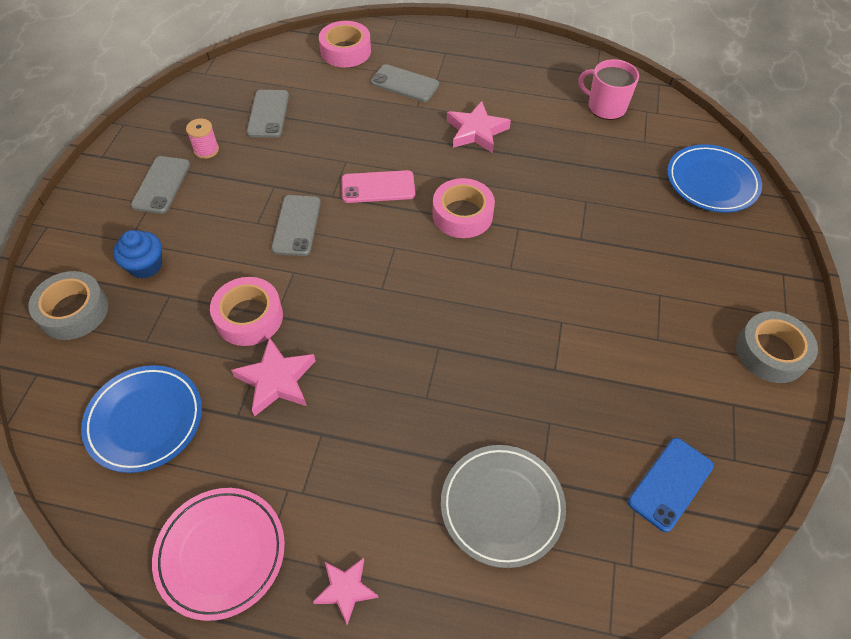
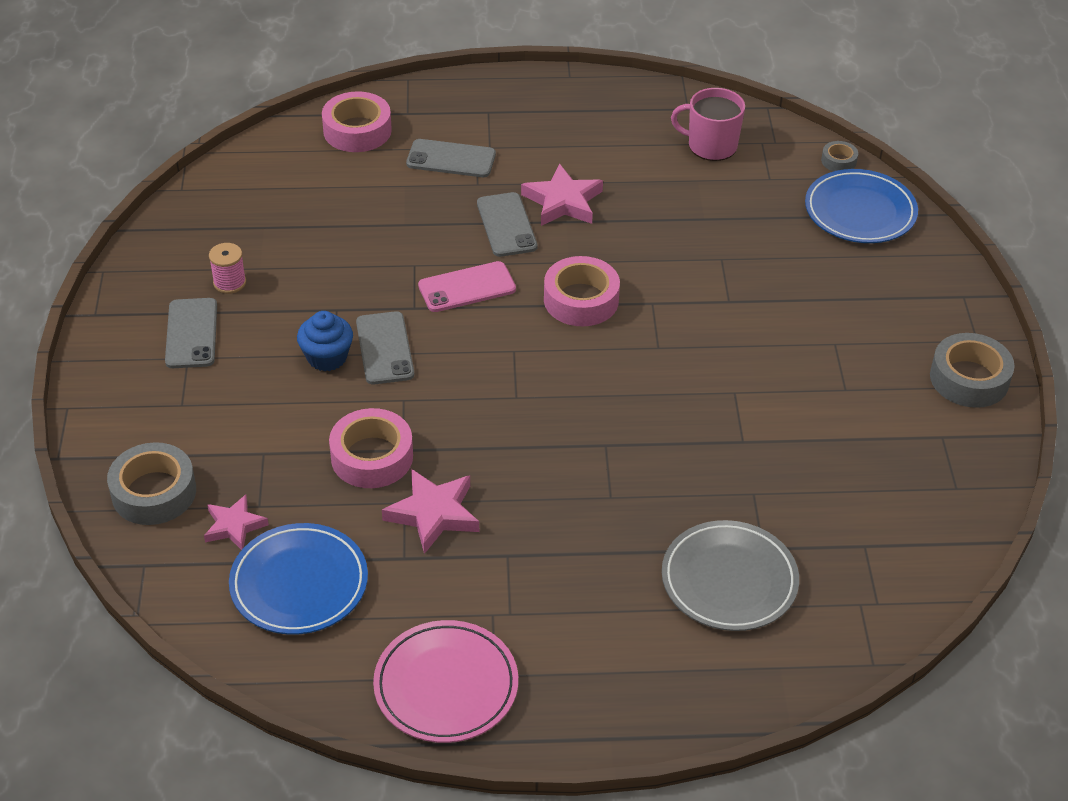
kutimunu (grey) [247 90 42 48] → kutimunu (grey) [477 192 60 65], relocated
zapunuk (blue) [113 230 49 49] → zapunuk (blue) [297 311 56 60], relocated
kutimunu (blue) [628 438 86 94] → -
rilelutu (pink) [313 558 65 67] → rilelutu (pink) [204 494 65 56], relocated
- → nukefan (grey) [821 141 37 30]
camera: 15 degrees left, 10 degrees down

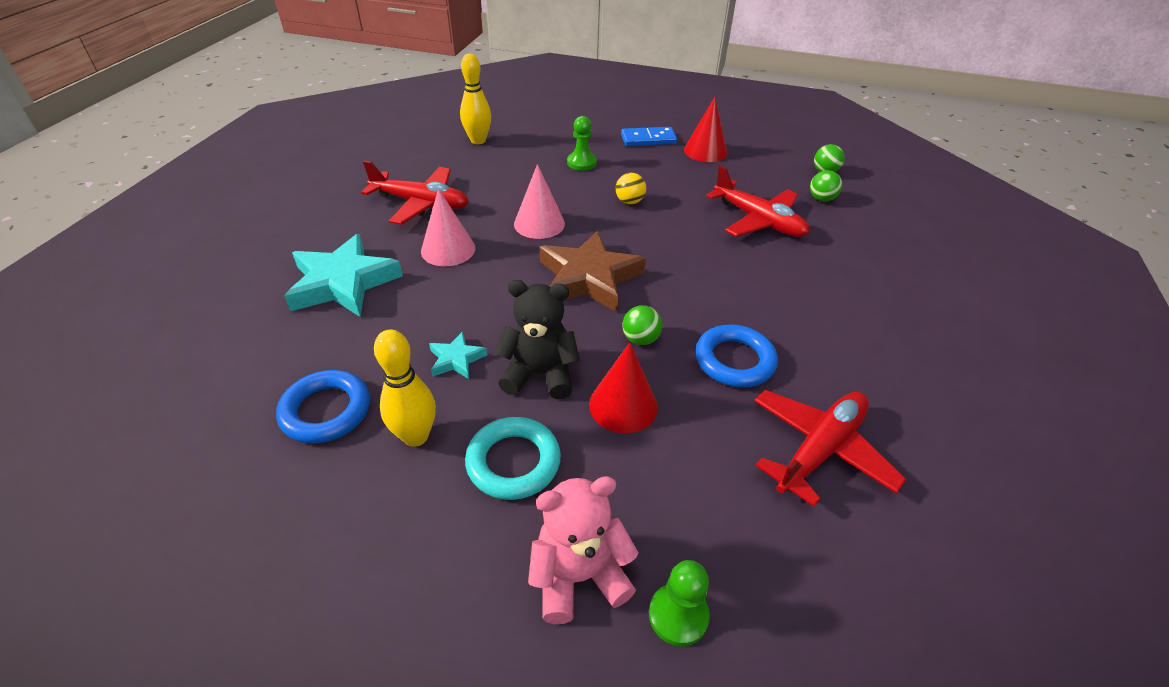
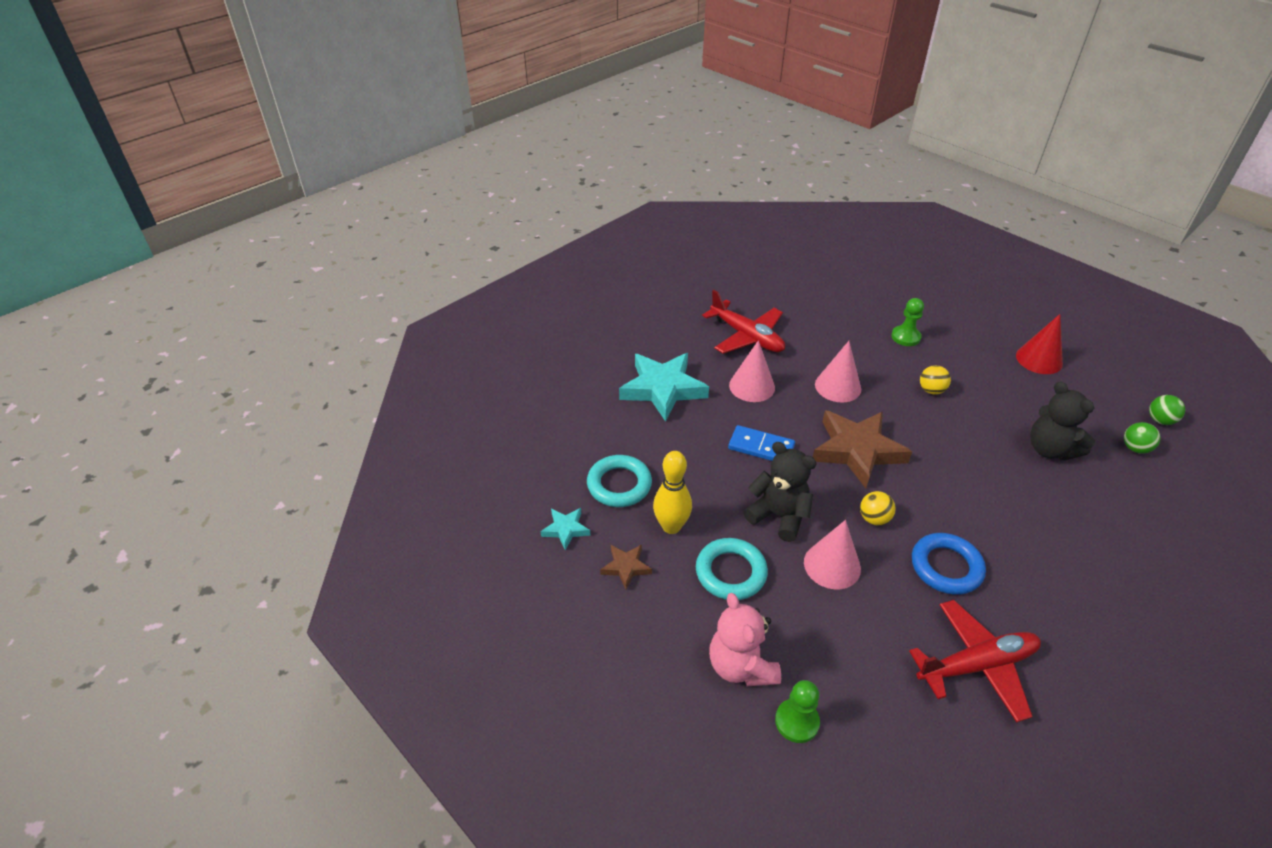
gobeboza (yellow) [460 54 31 90] → -
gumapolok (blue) [621 127 56 19] → gumapolok (blue) [728 425 67 36], relocated
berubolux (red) [706 166 103 71] → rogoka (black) [1030 381 65 80]
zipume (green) [622 305 40 40] → zipume (yellow) [860 491 36 34]
rilelutu (turquoise) [429 331 58 48] → rilelutu (turquoise) [540 508 50 42], relocated
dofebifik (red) [589 343 69 90] → dofebifik (pink) [804 520 57 69]
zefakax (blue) [276 370 94 74] → zefakax (turquoise) [587 455 65 52]
rogoka (pink) [528 476 111 148] → rogoka (pink) [709 593 72 93], 120 degrees counterclockwise
- → rilelutu (brown) [600 545 52 45]
camera: 30 degrees right, 0 degrees up

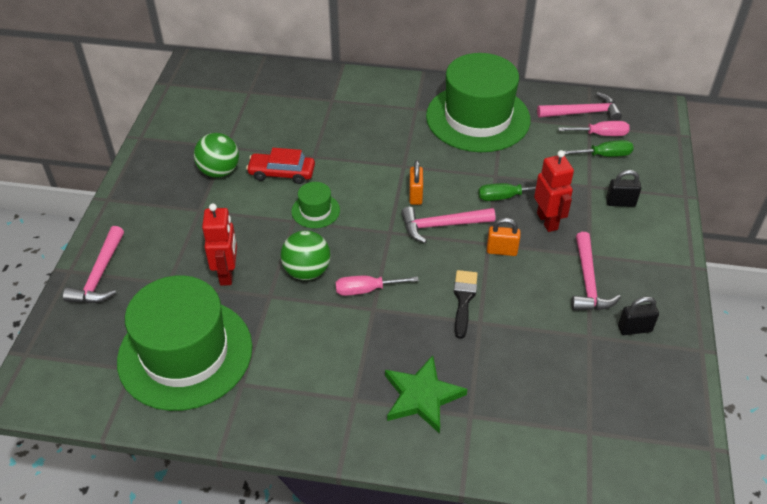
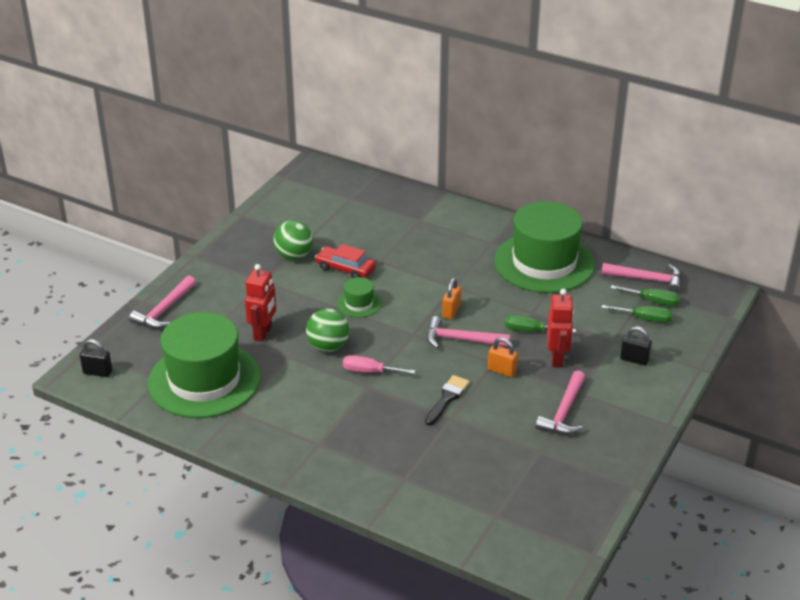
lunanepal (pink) [558 121 72 15] → lunanepal (green) [611 285 69 21]
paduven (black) [618 296 41 39] → paduven (black) [80 339 32 38], relocated
rilelutu (green) [385 355 82 79] → -
camera: 20 degrees right, 10 degrees down

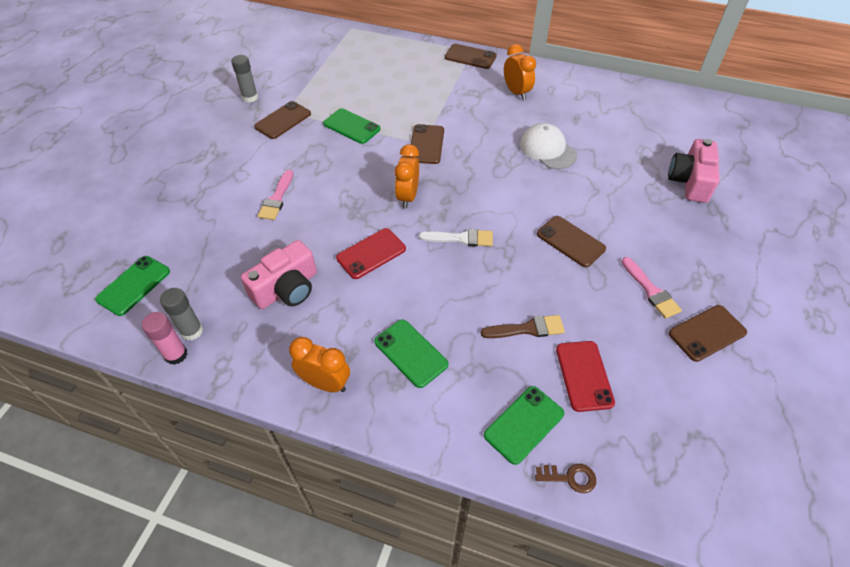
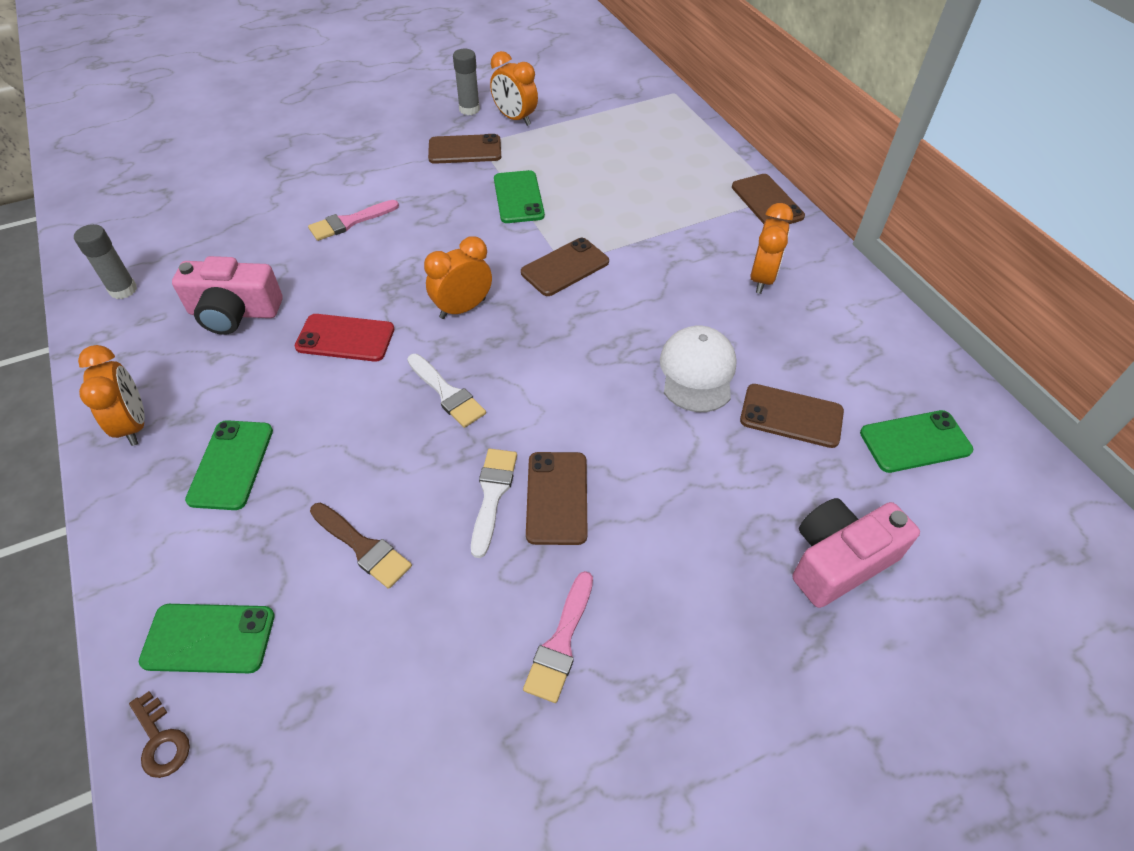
kutimunu (green) [95 256 75 60] → kutimunu (green) [860 410 113 63], relocated
kutimunu (brown) [669 305 78 57] → kutimunu (brown) [740 384 104 64], relocated
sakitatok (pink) [142 312 45 53] → -
kutimunu (red) [556 341 59 71] → -
- → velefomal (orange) [490 51 48 75]
- → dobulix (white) [471 449 46 109]
camera: 45 degrees right, 0 degrees up

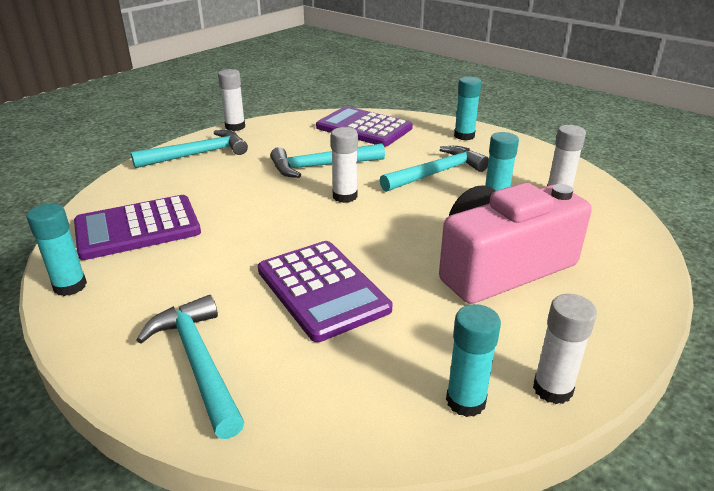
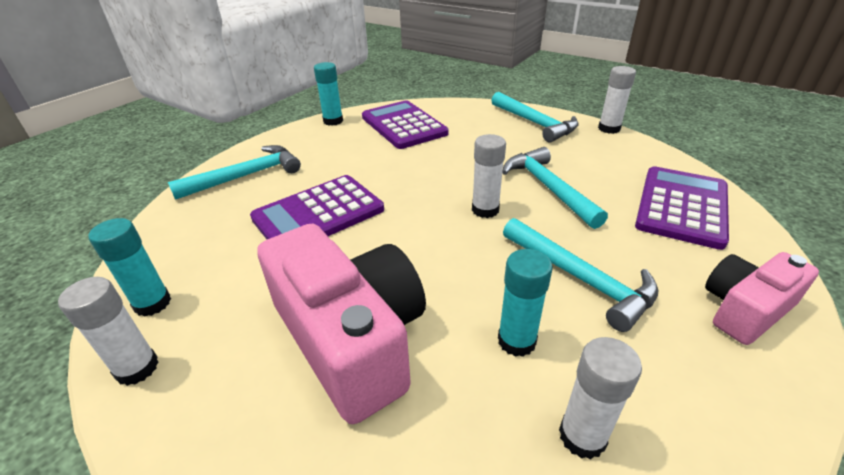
sakitatok (turquoise) [454 77 28 63] → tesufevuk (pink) [705 252 114 93]
camera: 85 degrees right, 5 degrees up

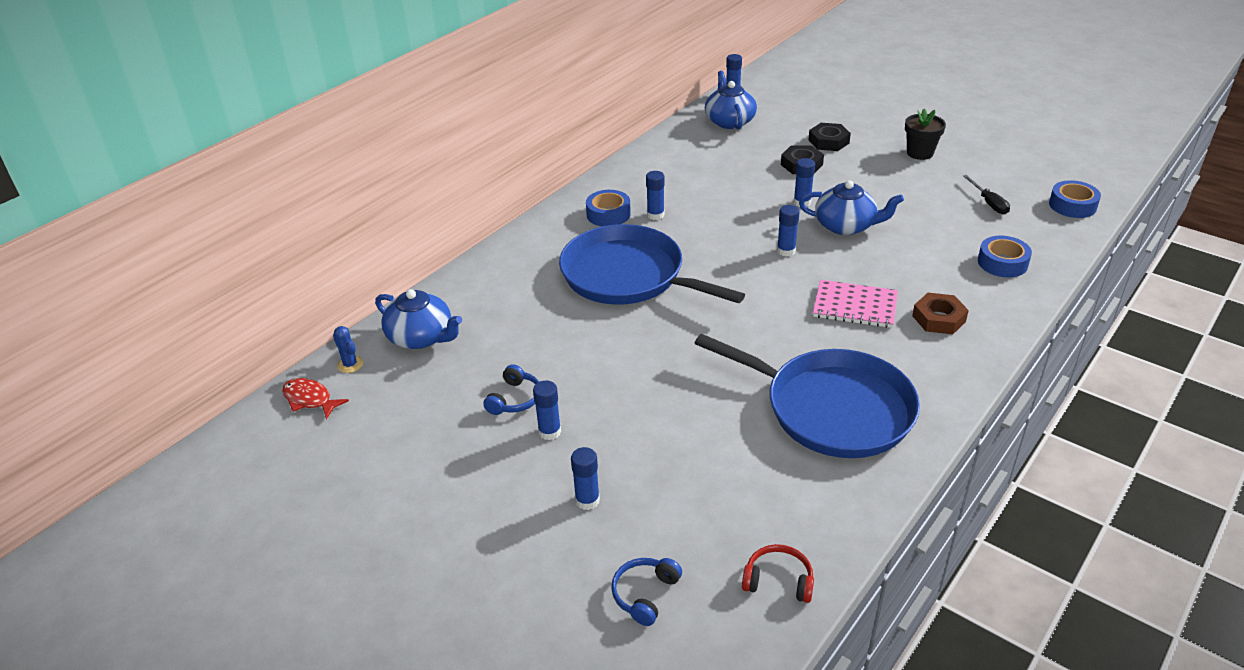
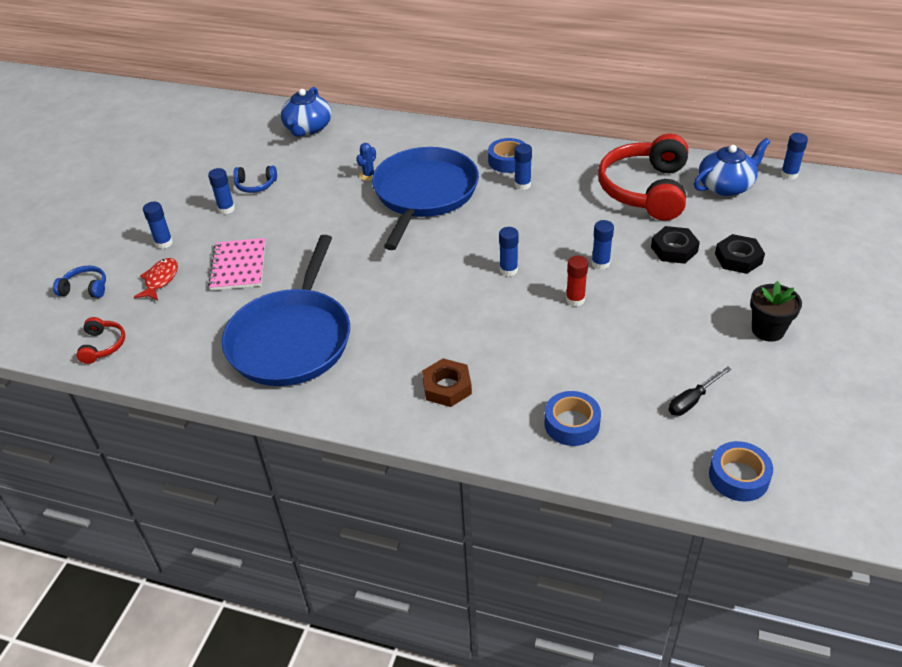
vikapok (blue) [799 180 105 55] → sakitatok (red) [566 256 22 50]
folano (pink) [813 280 85 48] → folano (pink) [208 238 57 52], relocated
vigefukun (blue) [333 326 30 47] → vigefukun (blue) [356 143 20 38], relocated
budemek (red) [282 378 67 41] → budemek (red) [134 258 44 43], relocated
- → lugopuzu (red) [598 134 90 86]
camera: 70 degrees right, 5 degrees up

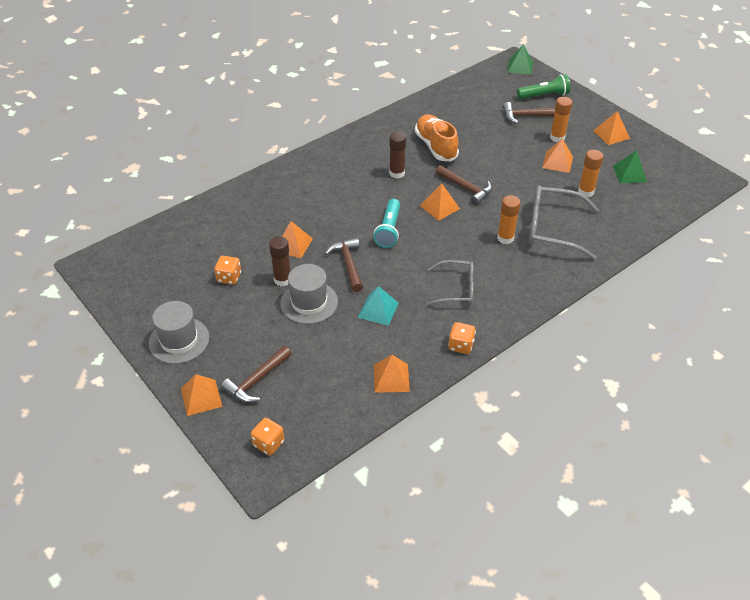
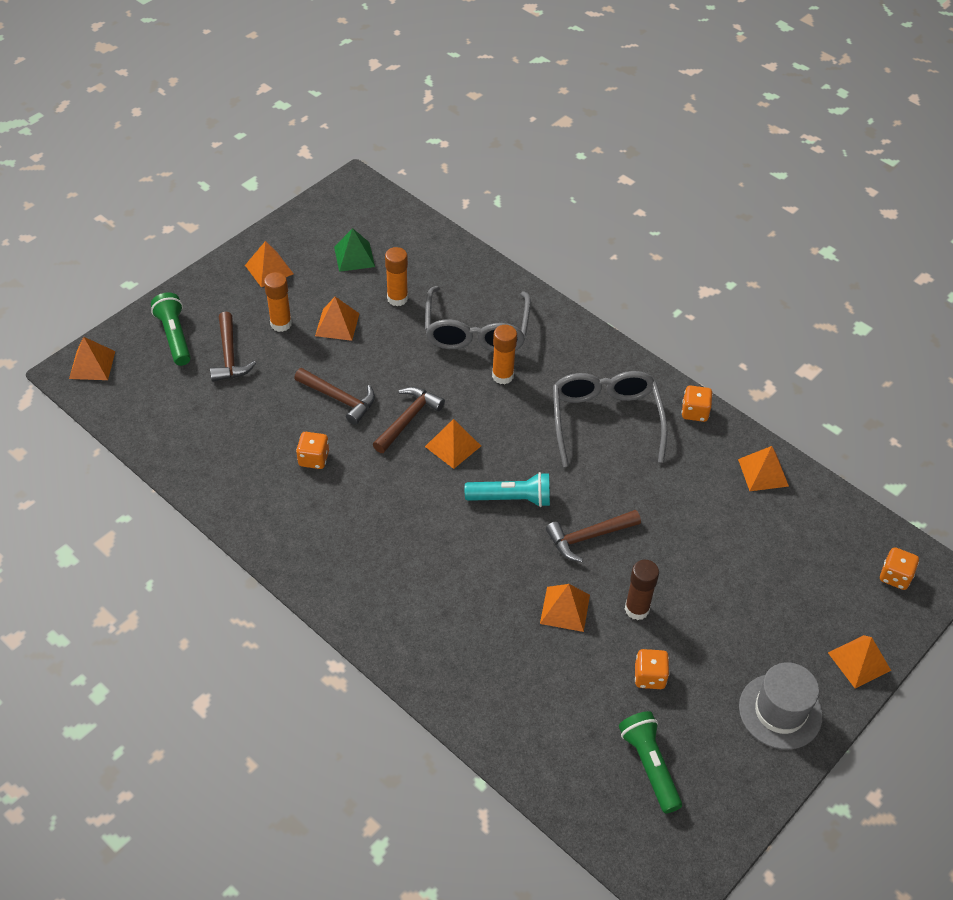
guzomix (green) [507 44 26 31] → guzomix (orange) [69 337 46 43]
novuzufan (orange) [415 114 44 47] → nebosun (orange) [296 432 33 37]
sakitatok (brown) [389 131 17 48] → -
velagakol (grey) [426 260 48 46] → velagakol (grey) [553 371 114 96], x1.57
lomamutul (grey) [280 264 58 60] → -
guzomix (turquoise) [358 286 41 40] → -
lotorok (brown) [221 346 71 57] → lotorok (brown) [294 368 81 57], relocated
- → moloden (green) [619 711 63 103]
camera: 100 degrees left, 5 degrees up

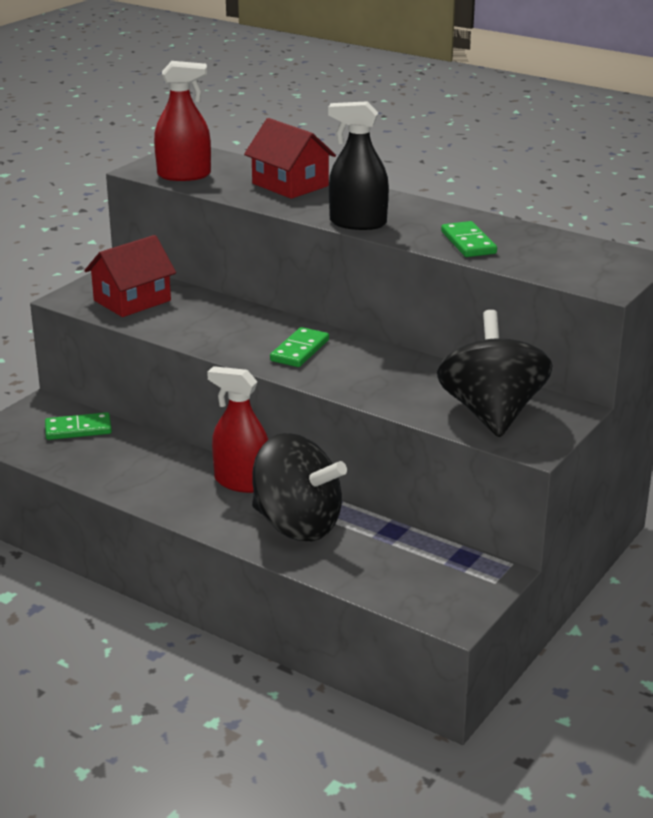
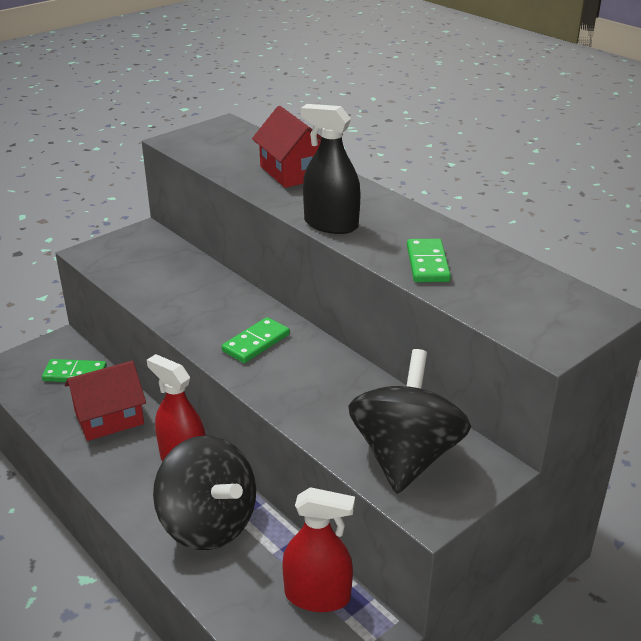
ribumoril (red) [154 61 57 120] → ribumoril (red) [282 487 73 125], relocated
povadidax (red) [84 235 92 82] → povadidax (red) [65 361 81 80], relocated
camera: 15 degrees right, 5 degrees up

